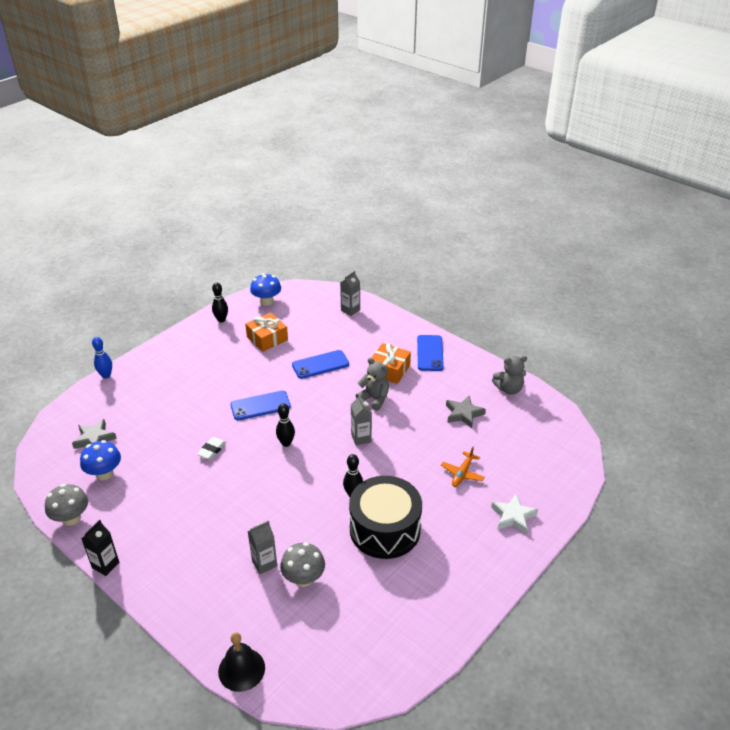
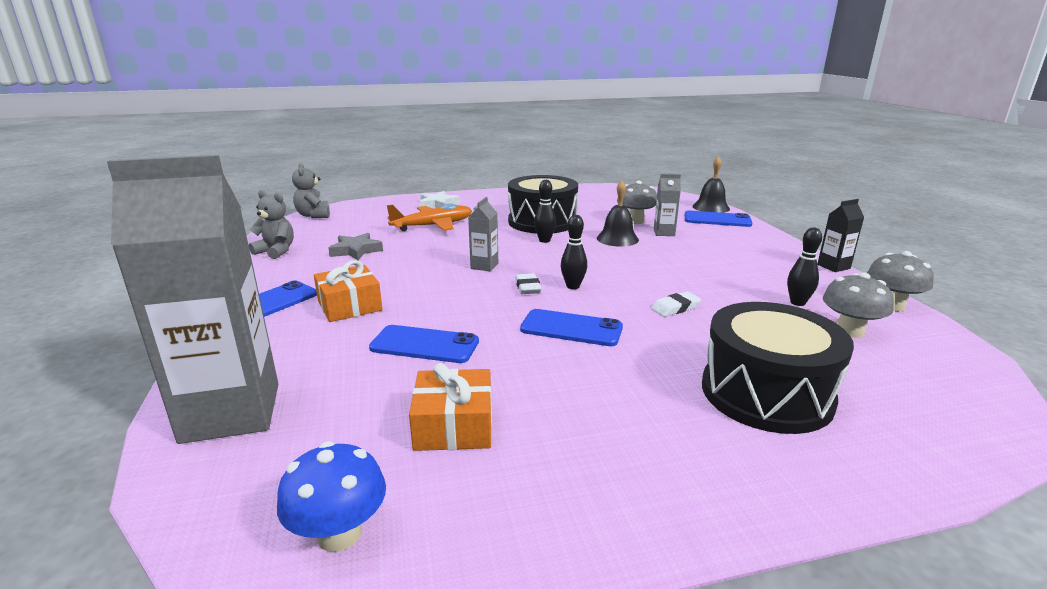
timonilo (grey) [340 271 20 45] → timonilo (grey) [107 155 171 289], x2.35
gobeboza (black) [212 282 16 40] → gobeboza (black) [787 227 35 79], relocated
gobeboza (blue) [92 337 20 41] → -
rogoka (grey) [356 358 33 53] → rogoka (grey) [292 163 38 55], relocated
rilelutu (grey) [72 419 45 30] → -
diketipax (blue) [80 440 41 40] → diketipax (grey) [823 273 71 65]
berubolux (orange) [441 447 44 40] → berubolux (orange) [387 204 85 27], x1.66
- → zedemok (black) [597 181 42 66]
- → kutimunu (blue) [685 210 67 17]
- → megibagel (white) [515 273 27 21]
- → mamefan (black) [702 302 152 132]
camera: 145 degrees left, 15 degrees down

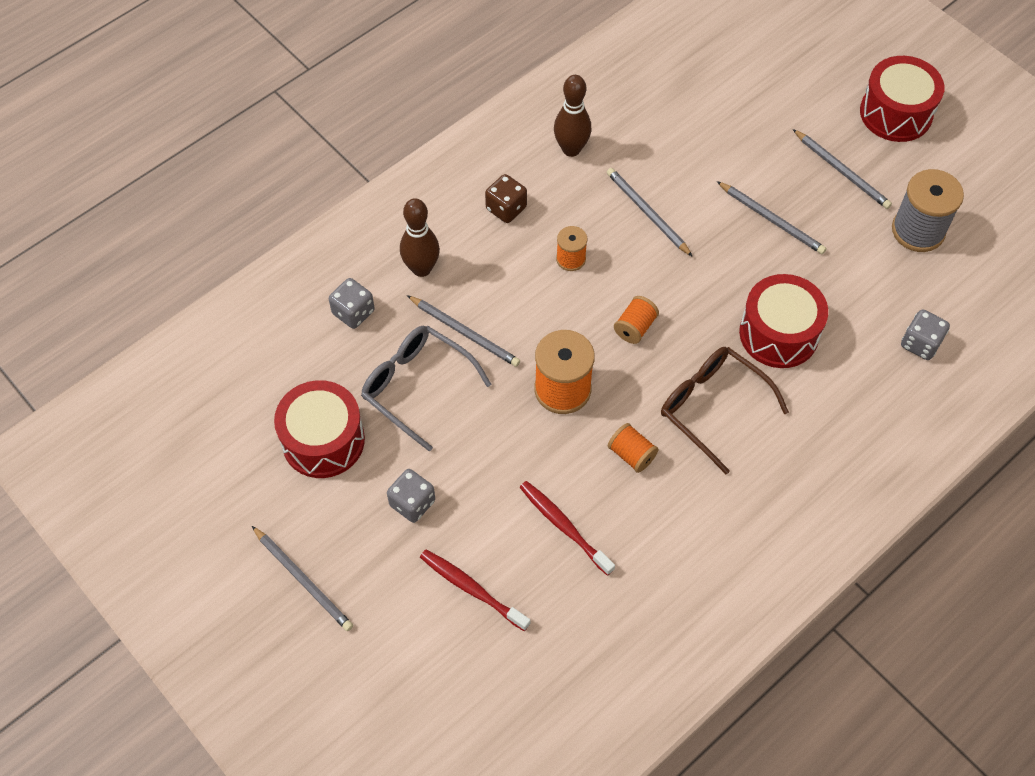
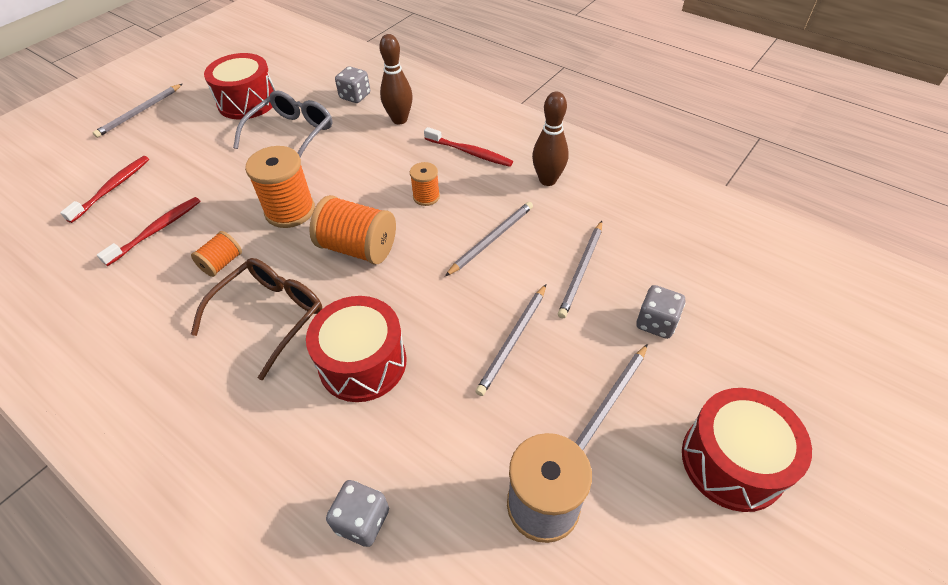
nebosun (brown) [485 174 42 49] → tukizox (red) [424 127 89 40]
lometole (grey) [407 295 113 72] → lometole (grey) [558 221 44 97], relocated
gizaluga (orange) [614 296 45 48] → gizaluga (orange) [309 195 87 70], x1.82
nebosun (grey) [387 469 48 54] → nebosun (grey) [636 285 49 54], relocated
camera: 80 degrees right, 10 degrees down

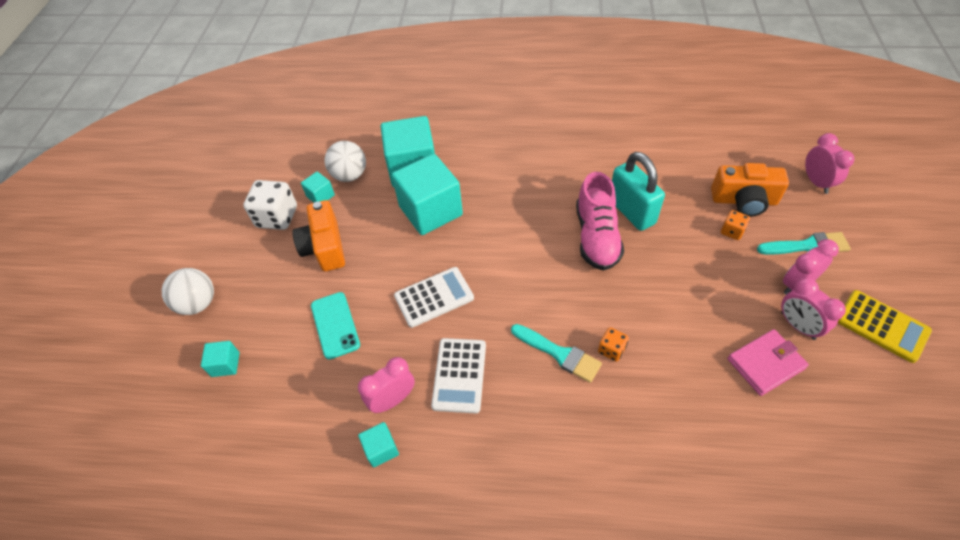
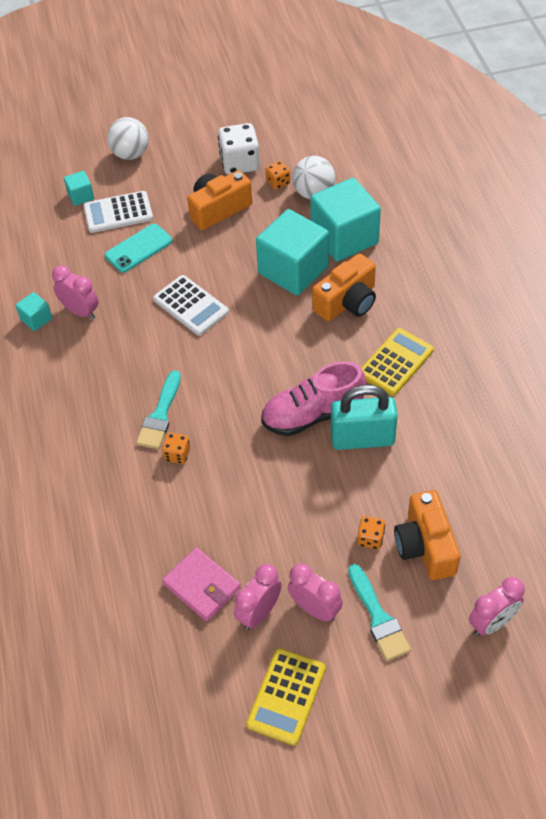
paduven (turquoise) [612 152 53 79] → paduven (turquoise) [331 385 67 65], 45 degrees clockwise
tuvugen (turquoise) [301 172 34 31] → nebosun (orange) [266 161 24 29]
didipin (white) [431 338 55 76] → didipin (white) [83 191 70 42], relocated
- → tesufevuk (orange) [312 253 64 68]
- → didipin (yellow) [361 328 73 68]
camera: 70 degrees right, 0 degrees up

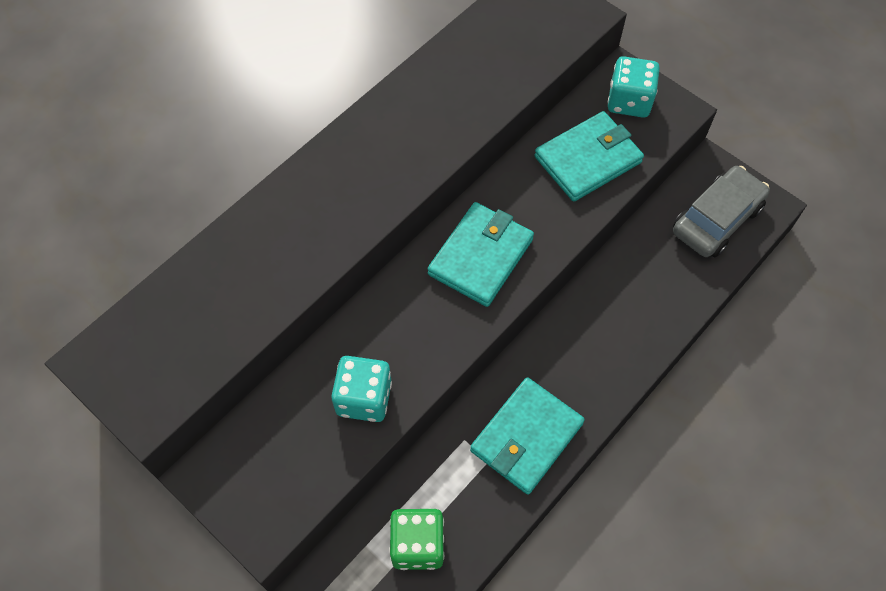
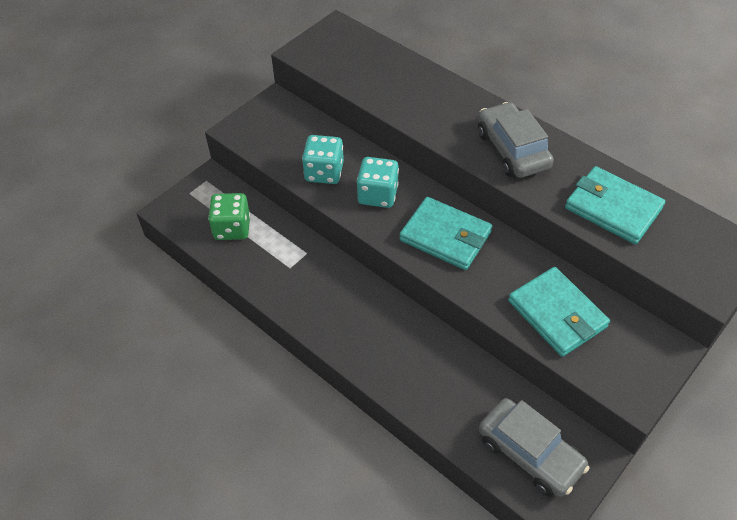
nebosun (turquoise) [608 56 52 61] → nebosun (turquoise) [357 157 42 51], relocated
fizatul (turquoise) [470 377 115 118] → fizatul (turquoise) [565 166 100 78], relocated
- → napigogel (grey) [478 102 76 76]
camera: 90 degrees right, 10 degrees down

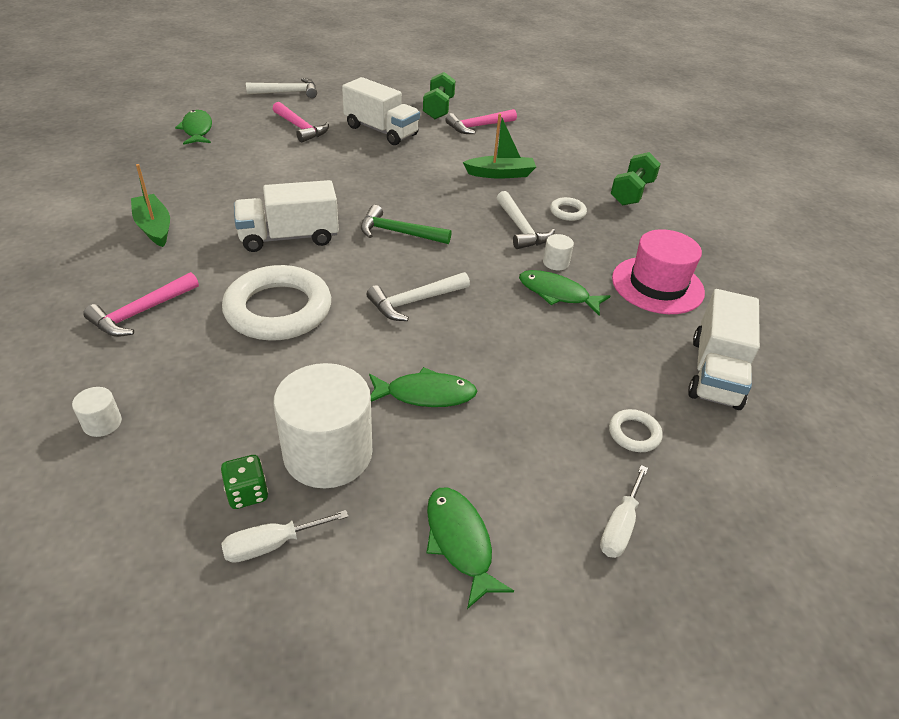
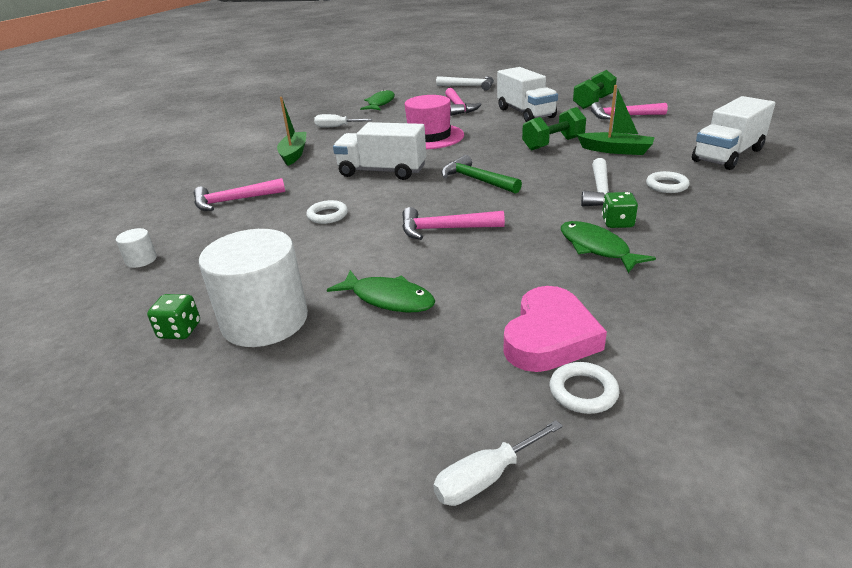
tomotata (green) [611 152 50 54] → tomotata (green) [522 107 64 44], relocated
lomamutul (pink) [612 229 93 85] → lomamutul (pink) [405 95 59 54], relocated
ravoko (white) [543 234 31 36] → nebosun (green) [602 192 36 36]
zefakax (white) [222 265 109 76] → zefakax (white) [306 200 42 24], x0.43
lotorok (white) [367 272 103 49] → lotorok (pink) [402 207 103 33]
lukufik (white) [688 289 72 121] → lukufik (white) [692 96 83 74], relocated
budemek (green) [426 487 88 122] → -
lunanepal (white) [221 510 128 53] → lunanepal (white) [314 114 58 14], relocated
- → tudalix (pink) [503 286 104 86]
camera: 35 degrees right, 10 degrees down

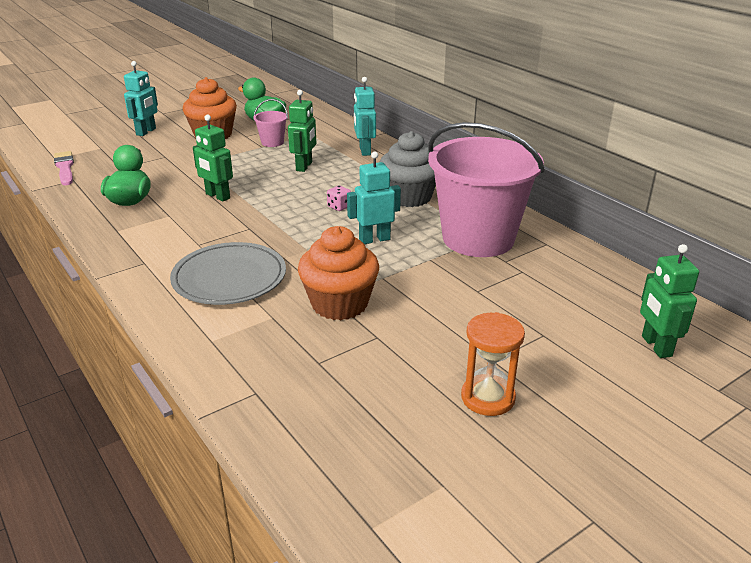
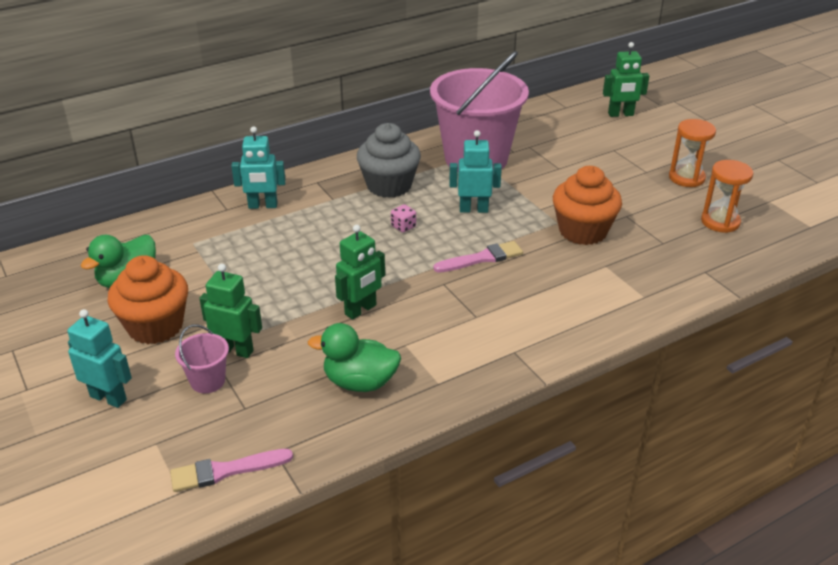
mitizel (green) [288 90 28 82] → mitizel (green) [199 264 63 94], relocated
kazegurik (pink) [253 99 35 48] → kazegurik (pink) [175 324 54 69], relocated
mitizel (turquoise) [347 152 54 92] → mitizel (turquoise) [449 130 53 83], 105 degrees clockwise
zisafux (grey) [170 242 116 63] → -
- → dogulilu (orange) [701 160 52 73]
- → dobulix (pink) [433 241 90 32]
camera: 85 degrees left, 5 degrees up

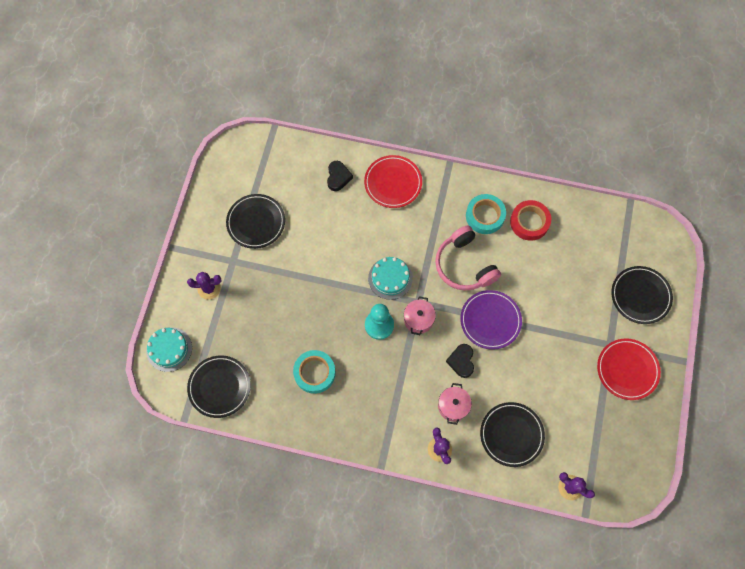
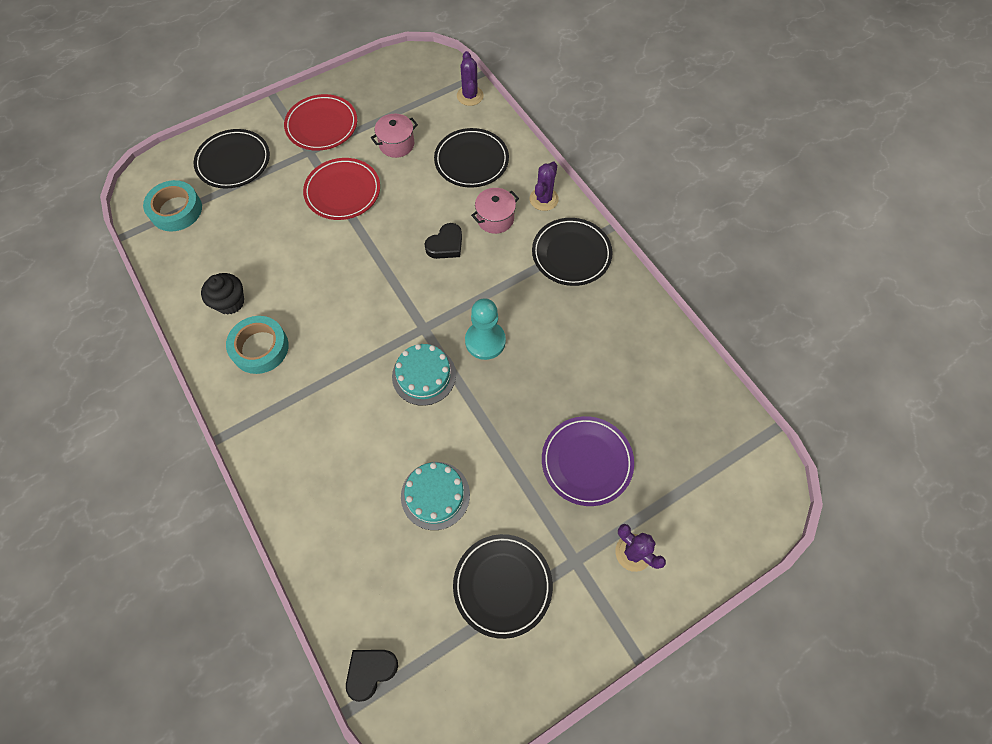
zisafux (red) [364 155 58 53] → zisafux (red) [303 158 77 62], relocated
tudalix (black) [327 161 26 30] → tudalix (black) [346 650 52 52], relocated
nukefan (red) [510 200 41 41] → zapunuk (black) [201 273 43 42]
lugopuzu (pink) [435 225 66 66] → -
zisafux (purple) [460 290 62 60] → zisafux (purple) [542 416 92 90], relocated
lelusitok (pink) [404 296 32 39] → lelusitok (pink) [371 114 47 44], relocated
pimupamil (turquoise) [146 327 46 45] → pimupamil (turquoise) [401 462 69 68], relocated
nukefan (turquoise) [293 350 43 44] → nukefan (turquoise) [143 180 59 51], relocated
zisafux (black) [187 355 64 63] → zisafux (black) [532 218 80 68], relocated
camera: 135 degrees left, 5 degrees down

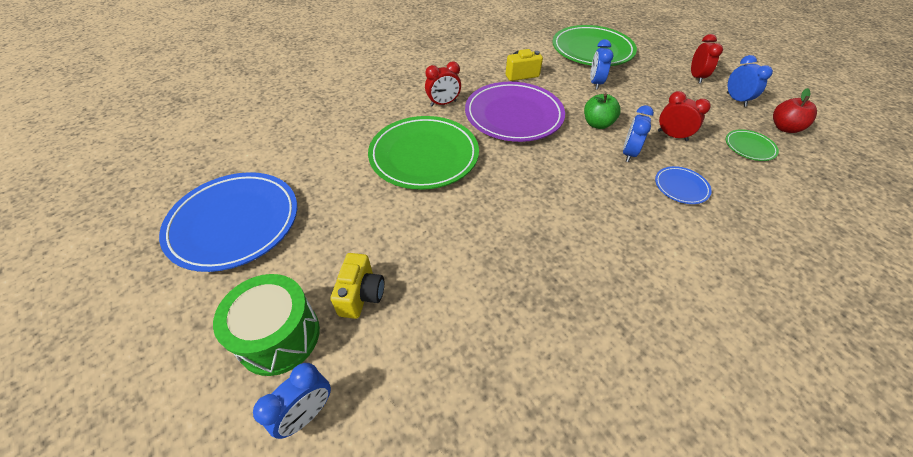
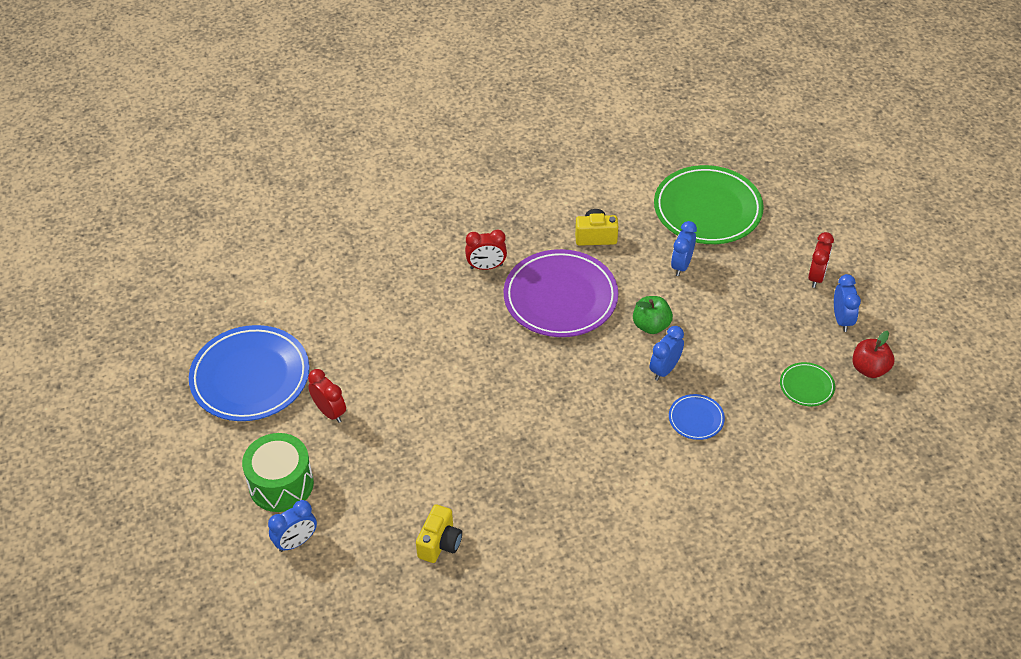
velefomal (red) [658 91 53 50] → velefomal (red) [308 369 38 54], relocated
zisafux (green) [368 116 111 74] → -
tesufevuk (yellow) [330 253 54 66] → tesufevuk (yellow) [416 504 46 59], relocated
camera: 15 degrees right, 0 degrees up

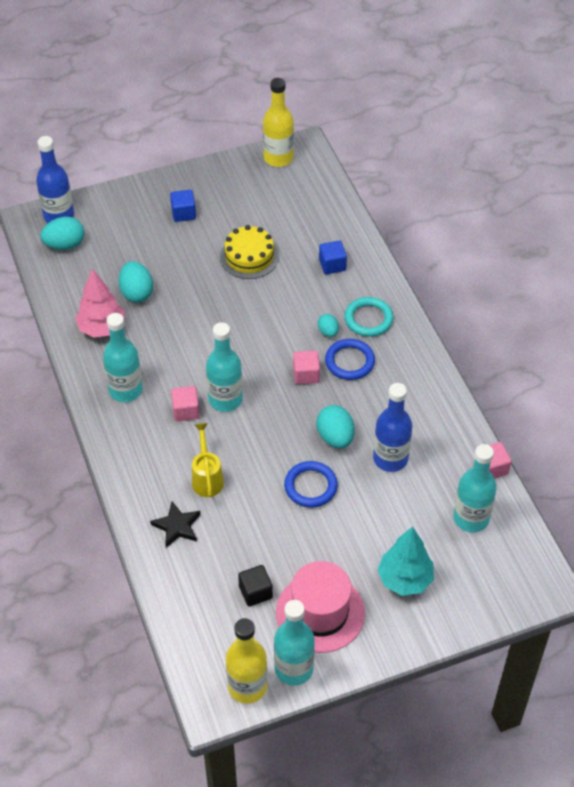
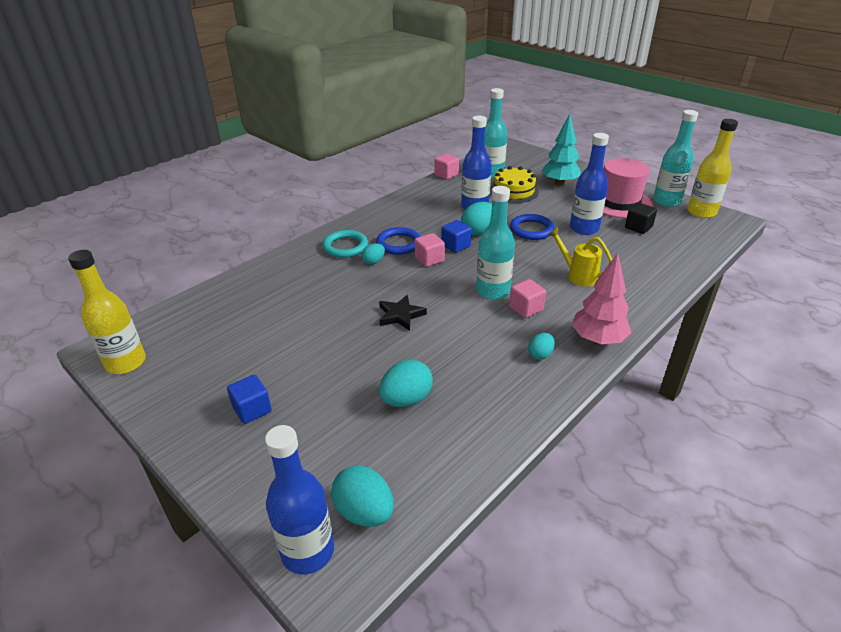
pimupamil (yellow) [220 225 59 54] → pimupamil (yellow) [490 166 49 37], relocated
tuvugen (blue) [319 241 28 33] → tuvugen (blue) [441 220 31 33], relocated
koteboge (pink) [75 269 50 69] → koteboge (pink) [572 253 59 92], relocated
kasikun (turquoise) [103 313 40 89] → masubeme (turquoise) [528 333 27 27]
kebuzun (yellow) [192 423 32 74] → kebuzun (yellow) [548 227 65 60], 75 degrees clockwise
rilelutu (black) [150 501 51 47] → rilelutu (black) [379 295 48 36], relocated
- → kasikun (blue) [570 133 39 102]
camera: 115 degrees left, 15 degrees down

